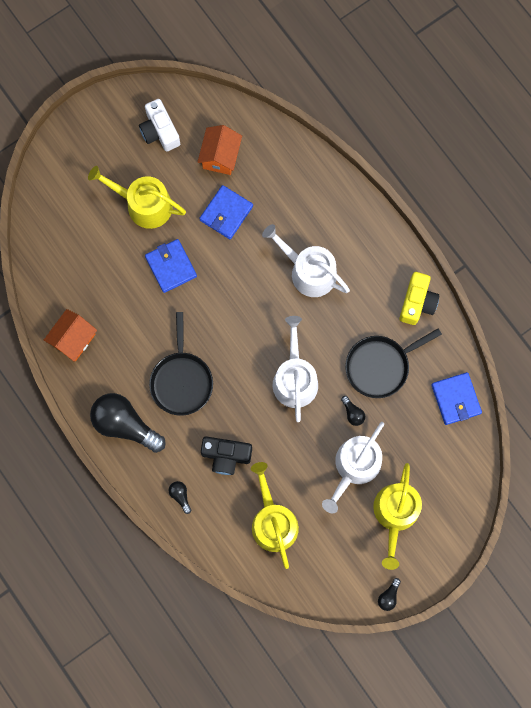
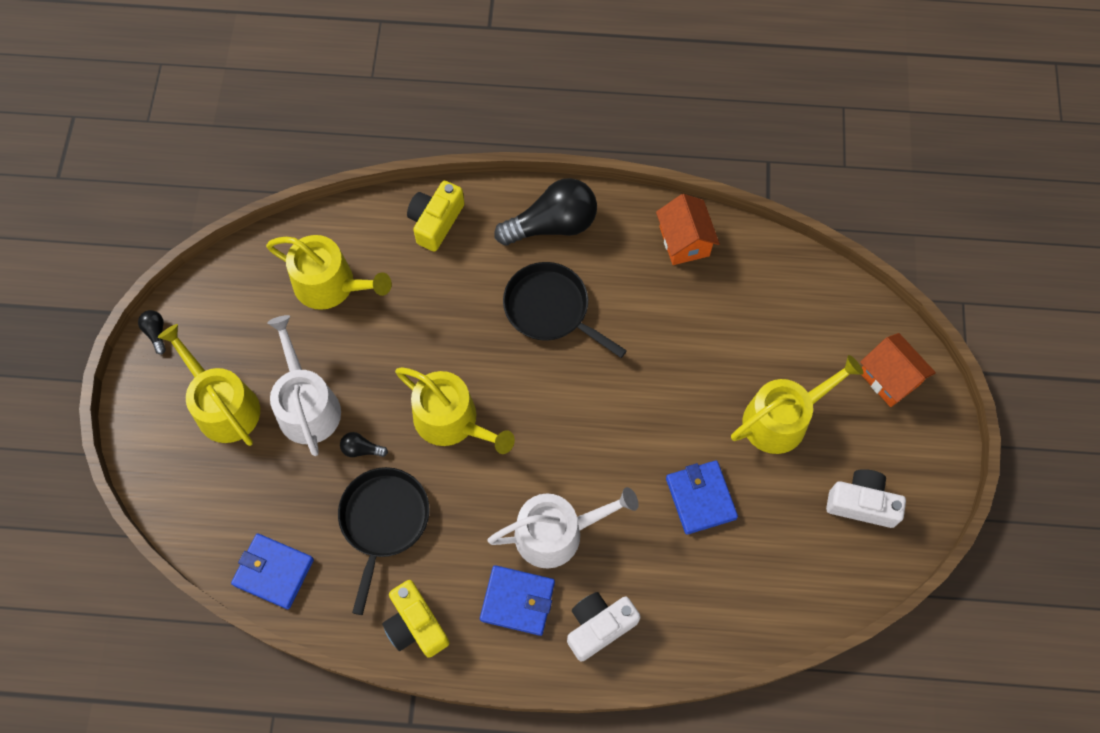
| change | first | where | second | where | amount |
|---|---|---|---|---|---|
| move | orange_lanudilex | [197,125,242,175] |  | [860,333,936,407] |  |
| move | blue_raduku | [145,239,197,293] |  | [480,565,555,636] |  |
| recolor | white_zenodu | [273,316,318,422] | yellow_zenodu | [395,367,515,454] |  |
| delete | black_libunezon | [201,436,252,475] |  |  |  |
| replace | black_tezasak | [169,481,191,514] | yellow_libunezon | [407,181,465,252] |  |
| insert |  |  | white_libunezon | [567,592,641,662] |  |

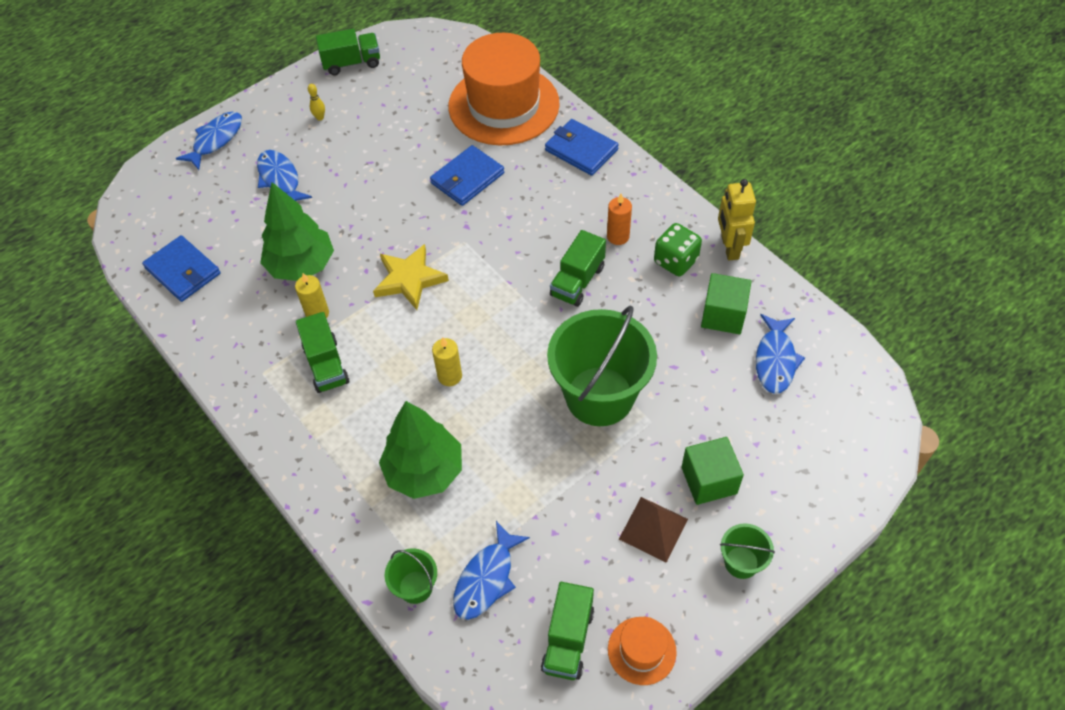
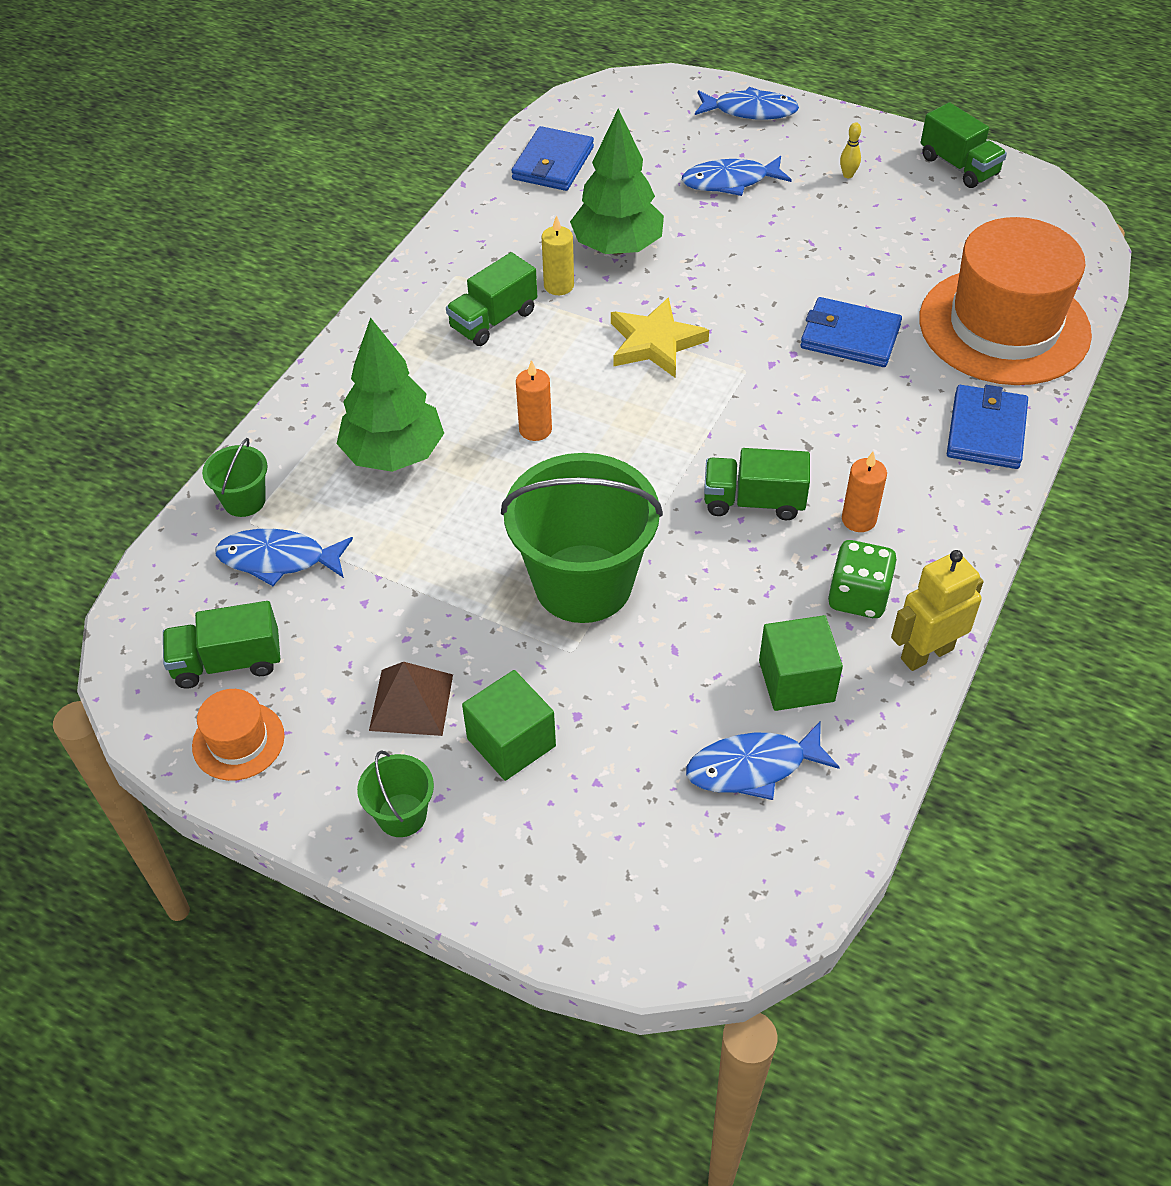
| change | first | where | second | where | amount |
|---|---|---|---|---|---|
| rotate | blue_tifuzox | [257,150,312,201] |  | [682,156,792,196] | 135 degrees counterclockwise |
| recolor | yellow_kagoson | [432,338,462,386] | orange_kagoson | [516,360,552,441] |  |

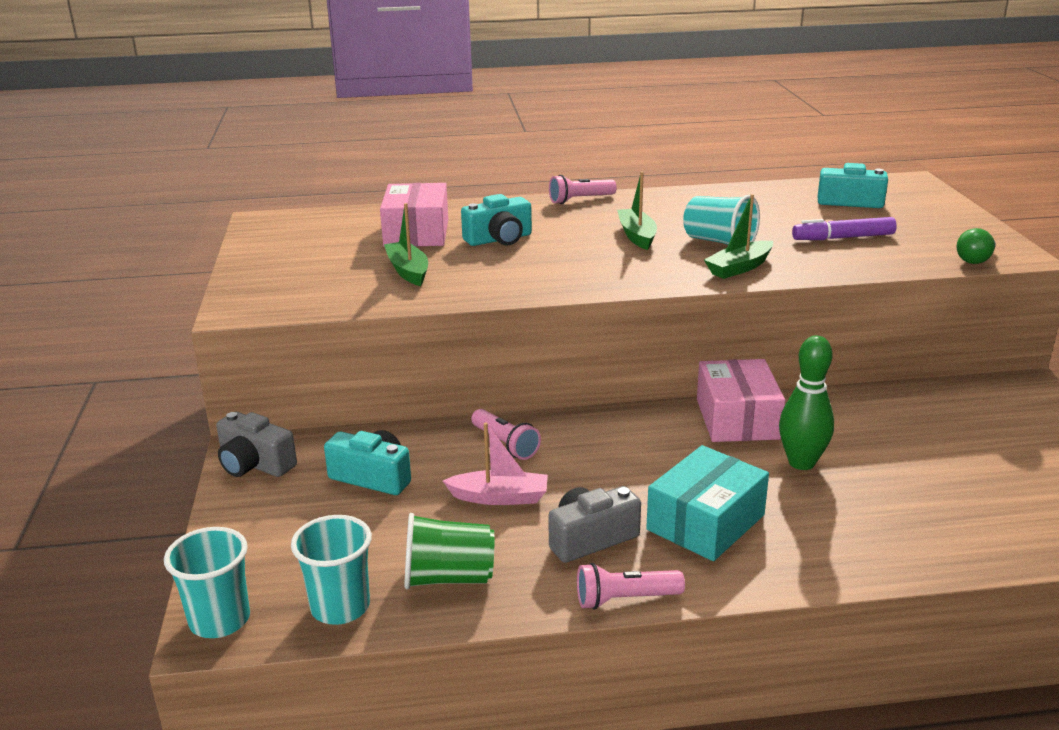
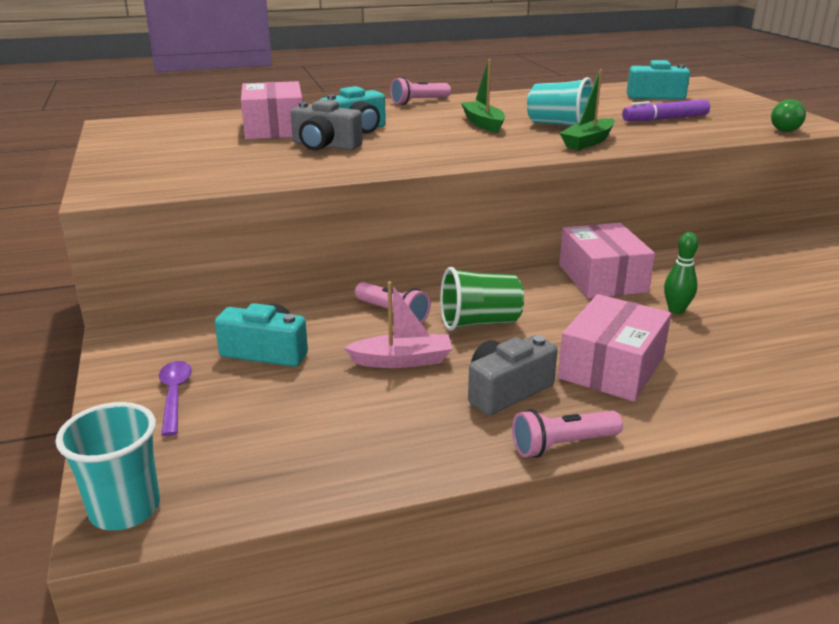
| change | first | where | second | where | amount |
|---|---|---|---|---|---|
| delete | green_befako | [384,203,428,286] |  |  |  |
| resize | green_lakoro | [779,336,834,470] |  | [664,232,699,314] | x0.63 |
| move | grey_libunezon | [216,412,297,477] |  | [291,99,363,151] |  |
| recolor | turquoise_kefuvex | [646,445,769,561] | pink_kefuvex | [558,294,671,402] |  |
| move | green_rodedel | [405,513,494,589] |  | [440,267,524,331] |  |
| delete | turquoise_rodedel | [291,515,372,625] |  |  |  |
| insert |  |  | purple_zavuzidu | [159,361,192,436] |  |

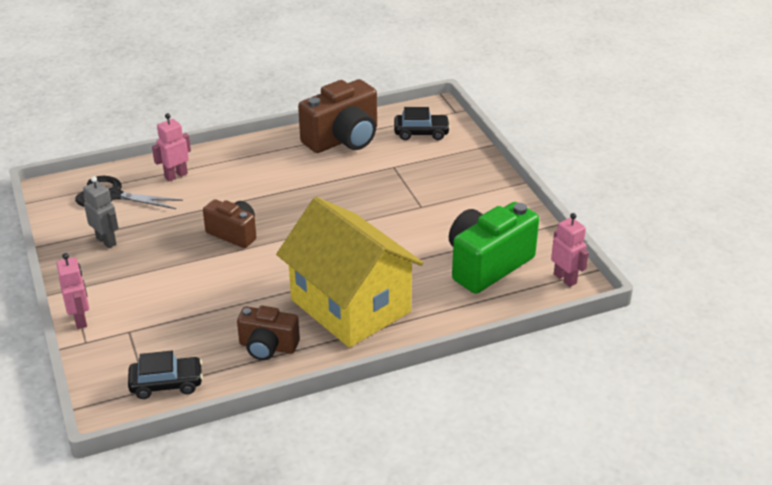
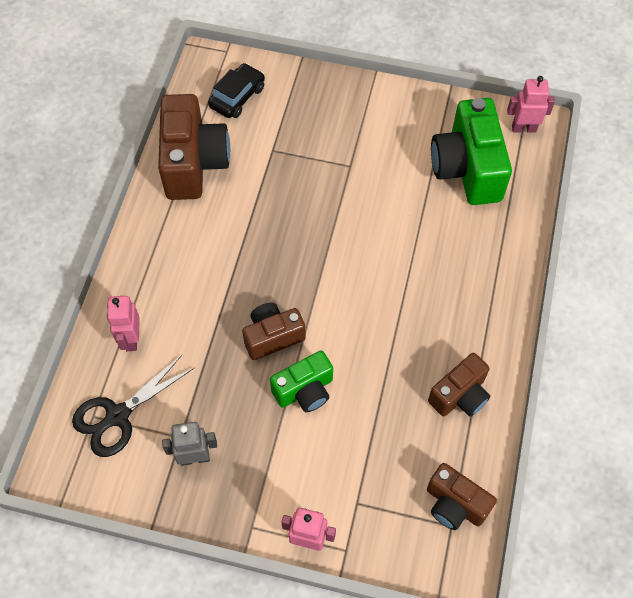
| change | first | where | second | where | amount |
|---|---|---|---|---|---|
| delete | yellow_lanudilex | [276,197,423,348] |  |  |  |
| replace | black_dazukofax | [128,351,203,399] | brown_libunezon | [427,463,497,530] |  |
| insert |  |  | green_libunezon | [270,350,333,412] |  |

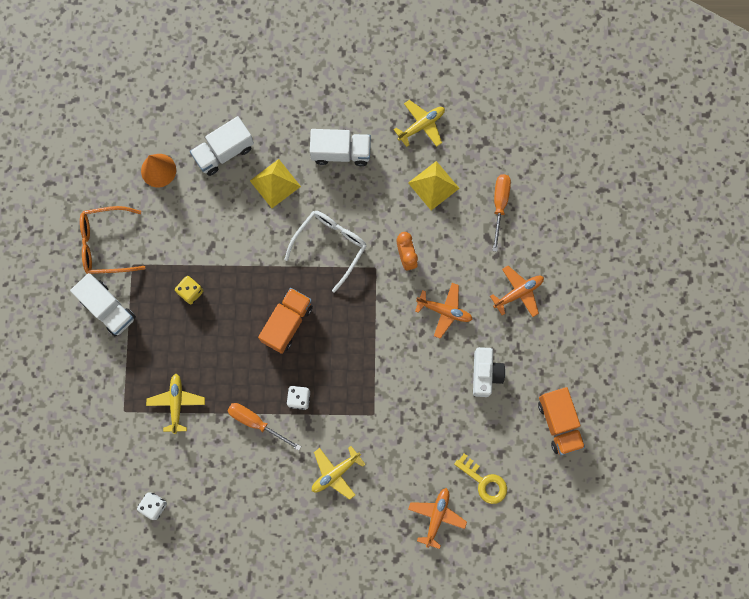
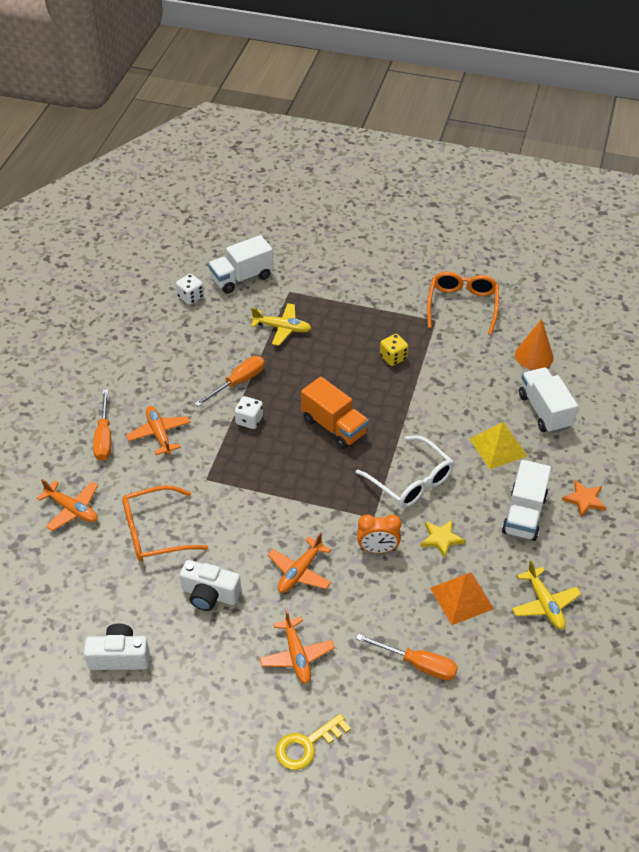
| change | first | where | second | where | amount |
|---|---|---|---|---|---|
| recolor | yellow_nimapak | [408,161,460,210] | orange_nimapak | [430,572,494,625] |  |
| move | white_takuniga | [70,273,136,336] |  | [208,235,273,294] |  |
| replace | orange_takuniga | [538,387,585,455] | white_libunezon | [84,623,150,670] |  |
| recolor | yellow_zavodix | [312,446,366,500] | orange_zavodix | [126,406,191,455] |  |
| move | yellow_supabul | [454,454,507,504] |  | [275,714,351,770] |  |
| insert |  |  | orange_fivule | [93,389,111,461] |  |
| insert |  |  | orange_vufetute | [562,480,607,517] |  |
| insert |  |  | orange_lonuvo | [122,485,208,562] |  |
| insert |  |  | yellow_vufetute | [420,519,466,558] |  |

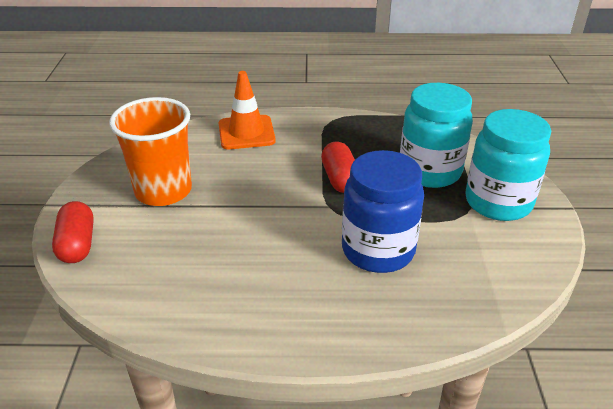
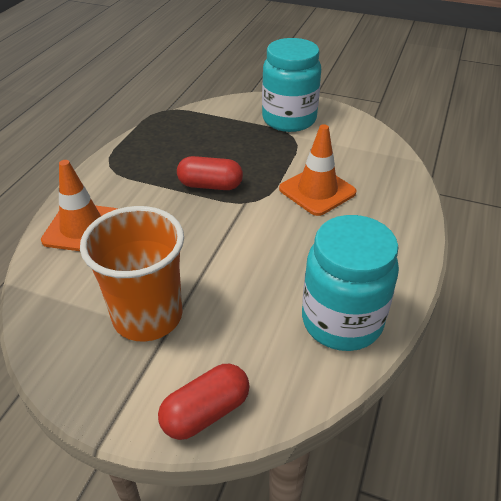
| change | first | where | second | where | amount |
|---|---|---|---|---|---|
| move | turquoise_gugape | [400,83,473,188] |  | [302,215,399,351] |  |
| replace | blue_gugape | [342,150,424,273] | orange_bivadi | [279,124,357,216] |  |
| rotate | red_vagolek | [52,201,94,263] |  | [158,364,250,440] | 45 degrees counterclockwise |

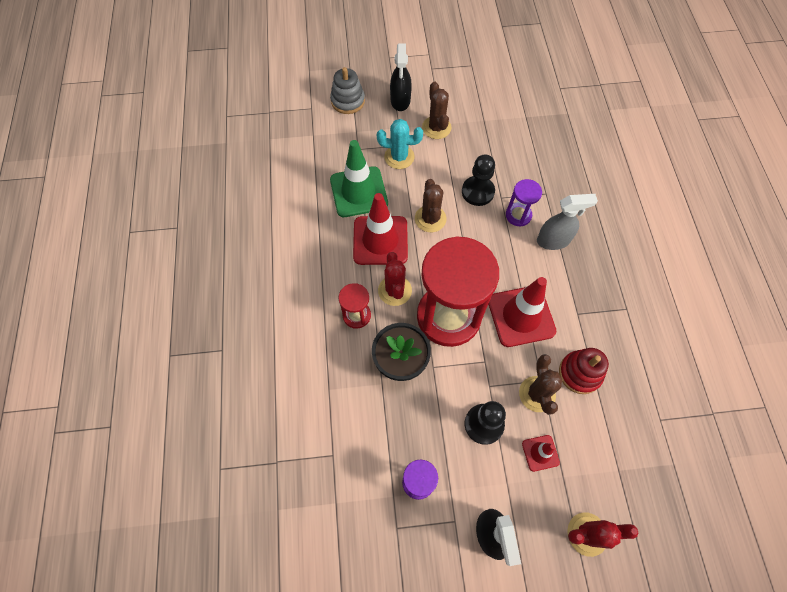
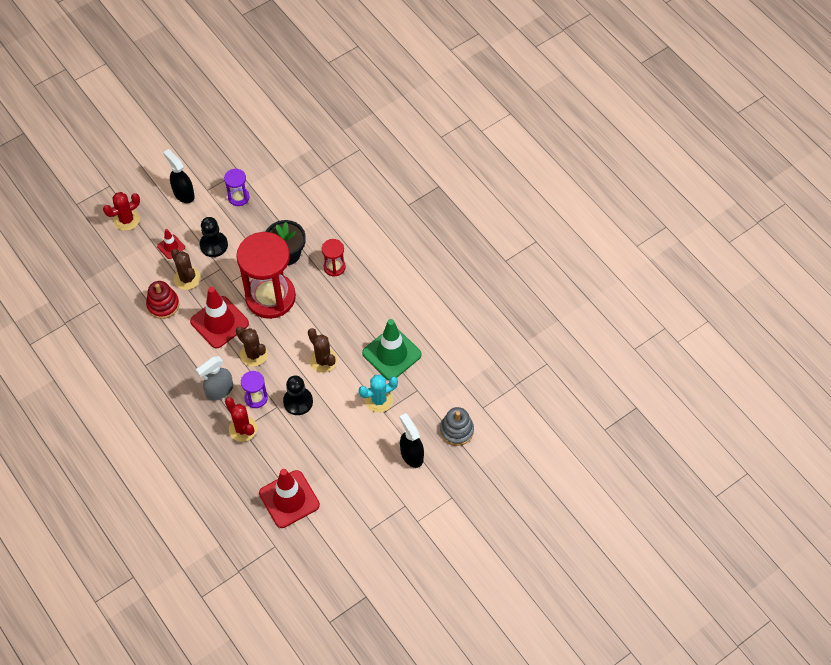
| change | first | where | second | where | amount |
|---|---|---|---|---|---|
| move | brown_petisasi | [422,82,451,139] |  | [236,327,268,367] |  |
| move | red_bivadi | [353,193,408,265] |  | [259,469,320,528] |  |
| move | red_petisasi | [378,252,412,306] |  | [225,397,257,442] |  |

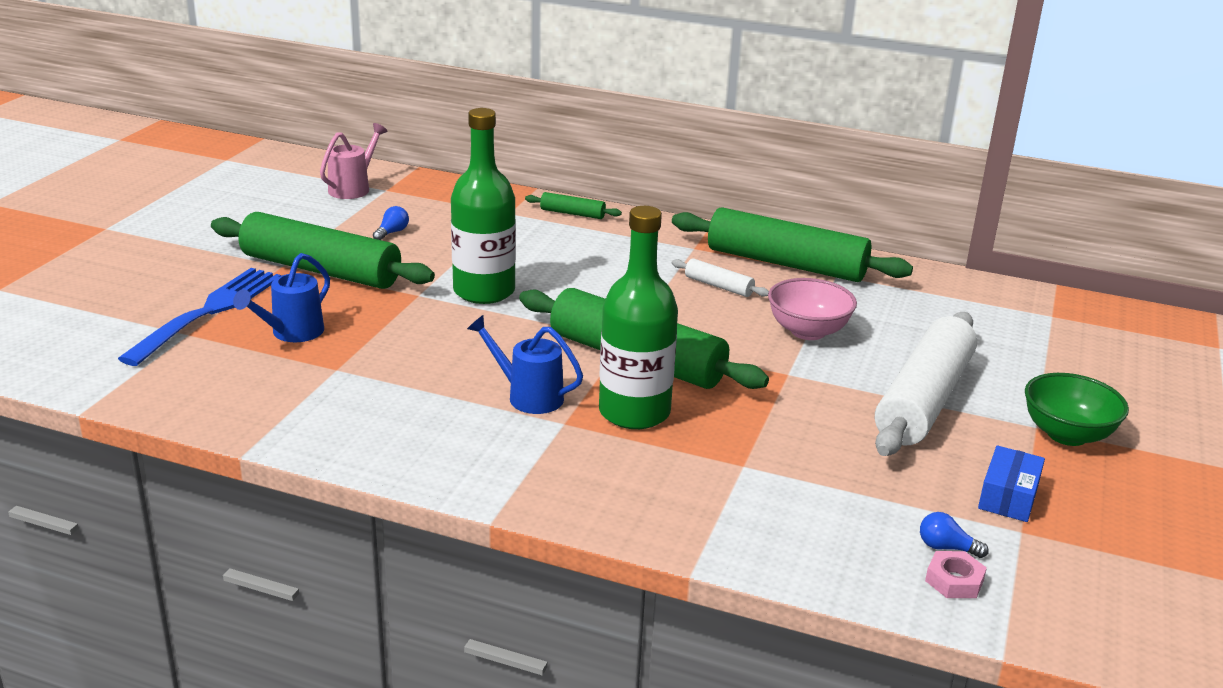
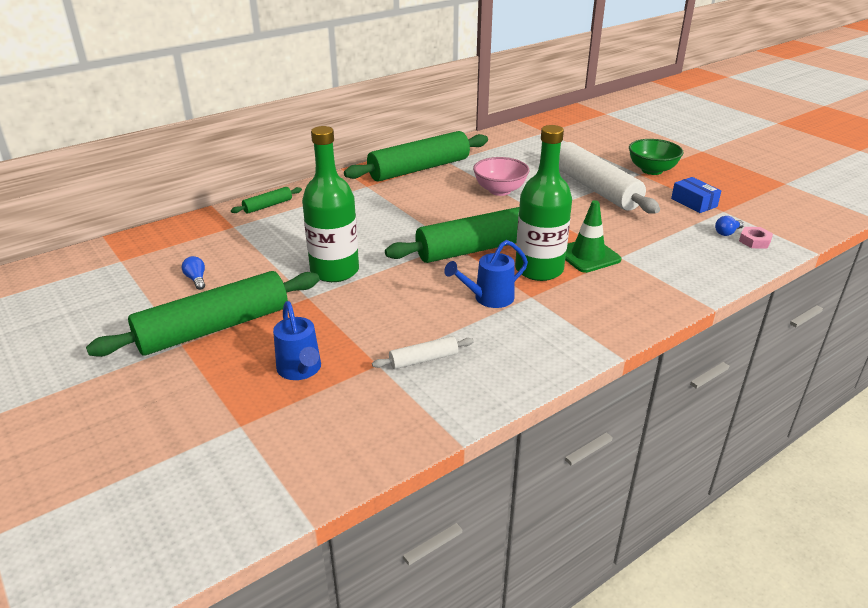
| change | first | where | second | where | amount |
|---|---|---|---|---|---|
| delete | pink_zenodu | [320,123,387,199] |  |  |  |
| move | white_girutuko | [672,259,769,297] |  | [372,336,474,369] |  |
| delete | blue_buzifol | [118,268,281,366] |  |  |  |
| insert |  |  | green_bivadi | [565,200,622,273] |  |

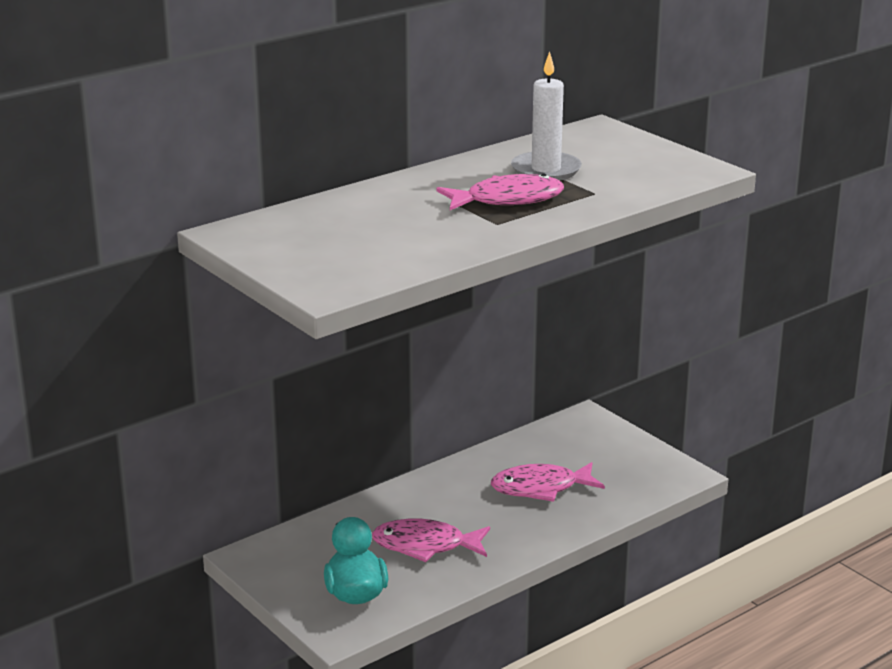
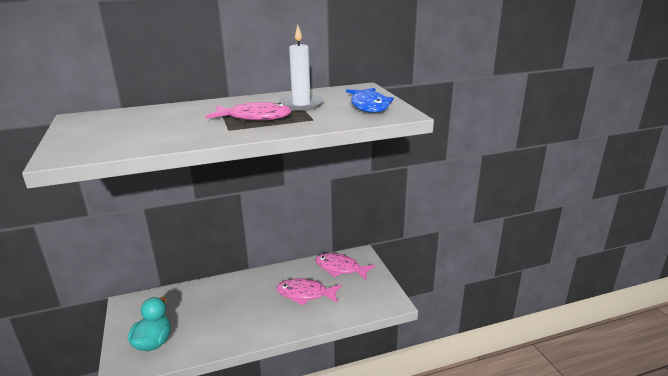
| change | first | where | second | where | amount |
|---|---|---|---|---|---|
| move | pink_tifuzox | [372,519,490,562] |  | [315,253,375,280] |  |
| insert |  |  | blue_tifuzox | [346,88,394,113] |  |

